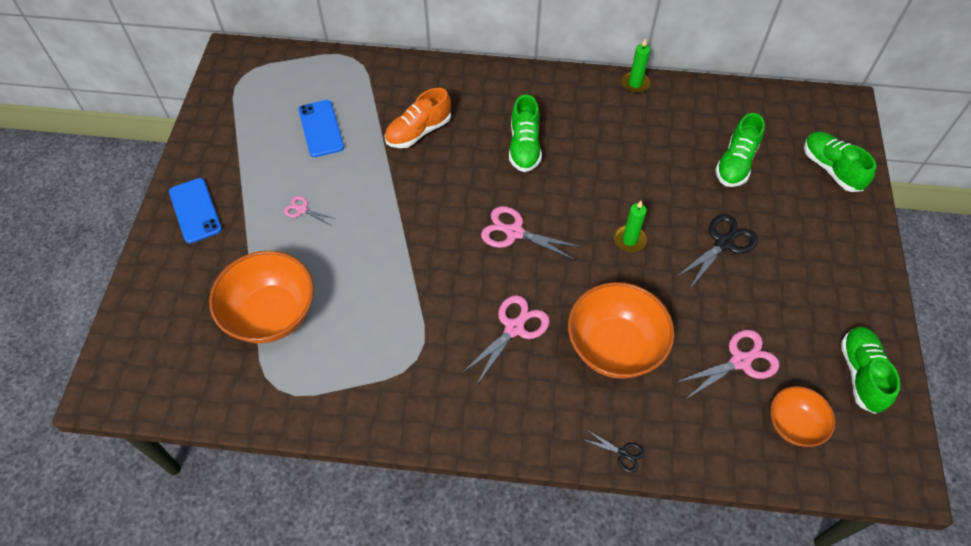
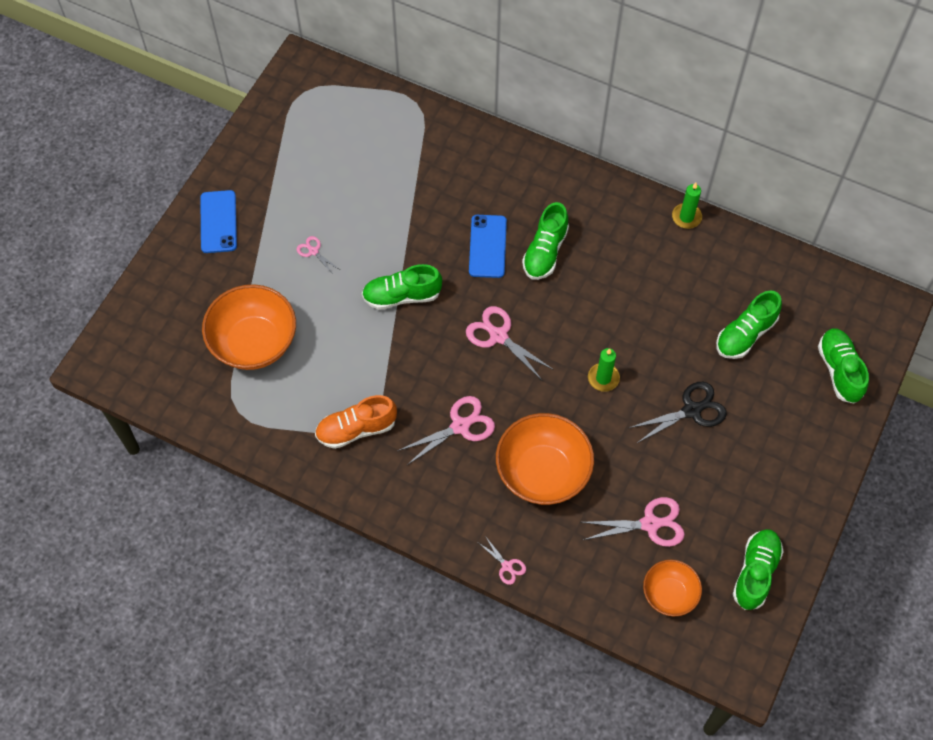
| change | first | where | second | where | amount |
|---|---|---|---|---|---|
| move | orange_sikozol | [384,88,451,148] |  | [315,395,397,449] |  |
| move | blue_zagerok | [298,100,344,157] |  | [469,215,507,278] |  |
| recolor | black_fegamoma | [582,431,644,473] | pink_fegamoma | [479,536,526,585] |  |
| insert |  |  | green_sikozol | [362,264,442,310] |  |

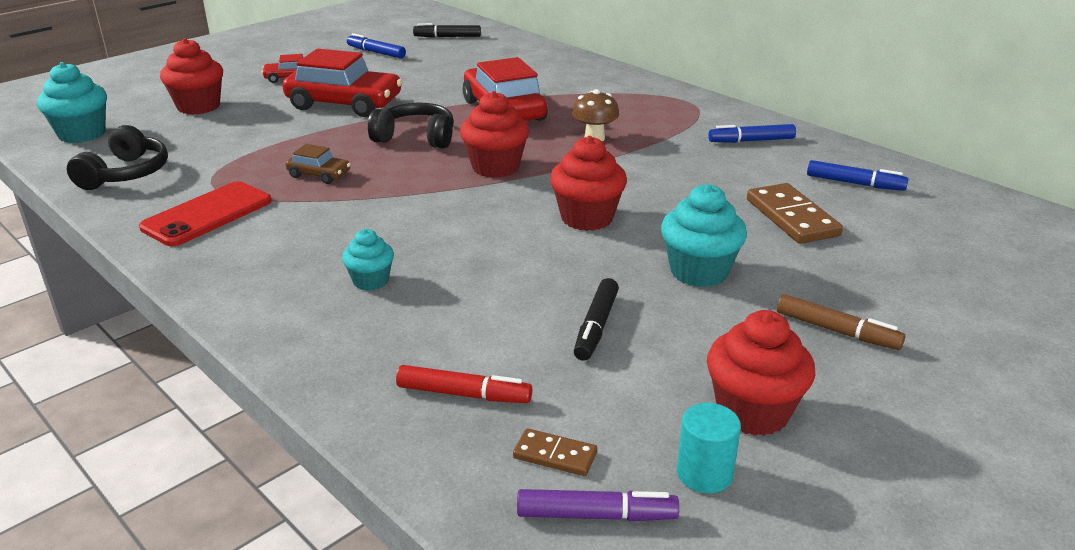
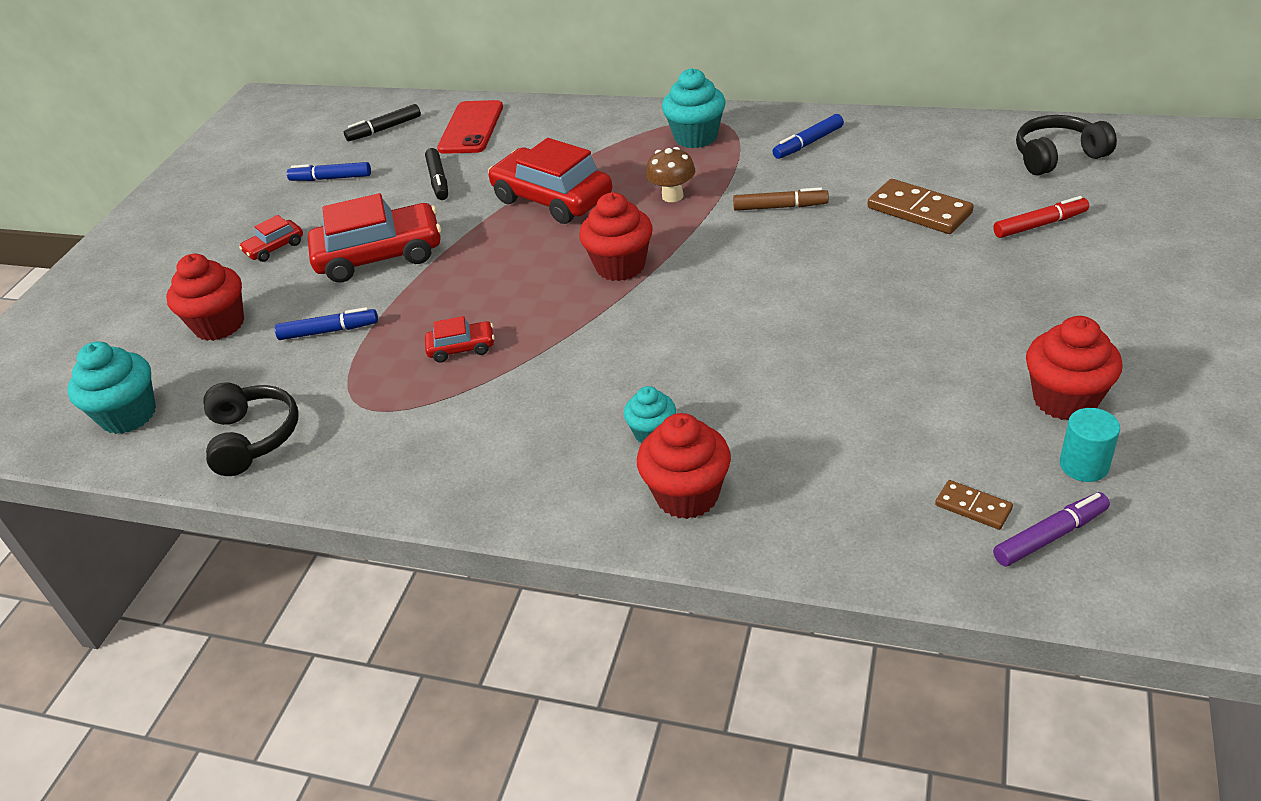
| change | first | where | second | where | amount |
|---|---|---|---|---|---|
| move | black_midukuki | [368,102,454,148] |  | [1016,115,1117,176] |  |
| move | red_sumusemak | [550,136,627,231] |  | [637,413,731,519] |  |
| recolor | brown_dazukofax | [285,144,351,184] | red_dazukofax | [425,316,495,363] |  |
| move | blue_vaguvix | [807,160,908,191] |  | [275,307,378,340] |  |
| move | red_zagerok | [139,181,272,246] |  | [437,100,503,154] |  |
| move | turquoise_sumusemak | [661,184,747,287] |  | [662,68,726,148] |  |
| move | black_vaguvix | [574,278,619,361] |  | [425,148,448,200] |  |
| move | brown_vaguvix | [777,294,905,350] |  | [733,187,829,211] |  |
| move | red_vaguvix | [396,365,532,403] |  | [993,196,1089,238] |  |
| rotate | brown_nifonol | [513,428,597,476] |  | [935,480,1013,530] | 45 degrees clockwise |

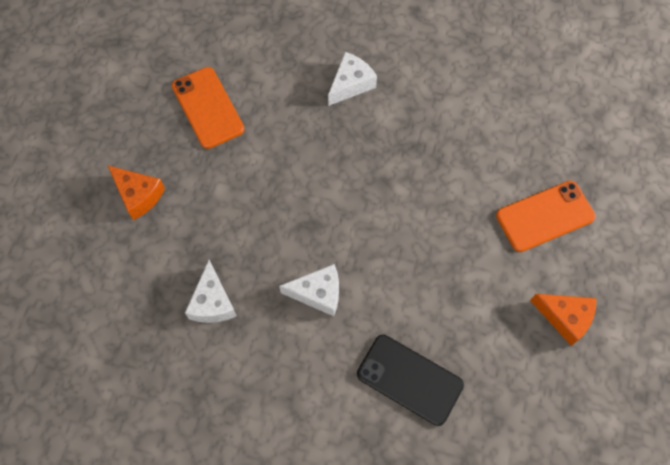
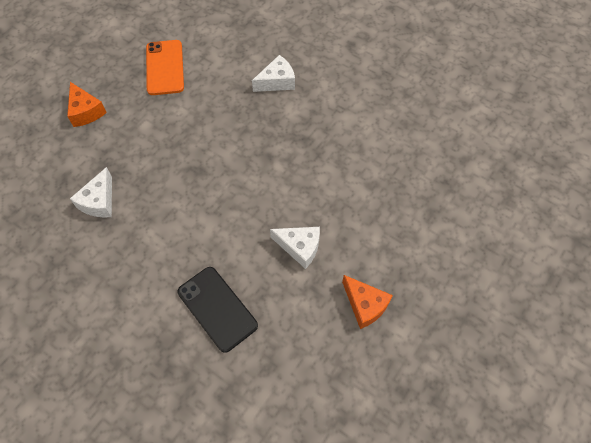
| change | first | where | second | where | amount |
|---|---|---|---|---|---|
| delete | orange_zagerok | [496,181,596,252] |  |  |  |
| move | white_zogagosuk | [279,264,339,316] |  | [270,227,320,269] |  |

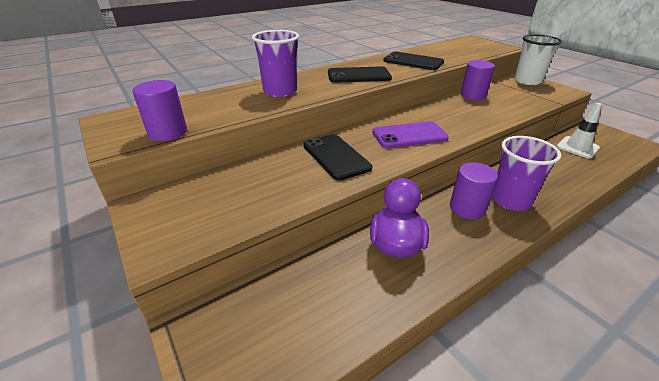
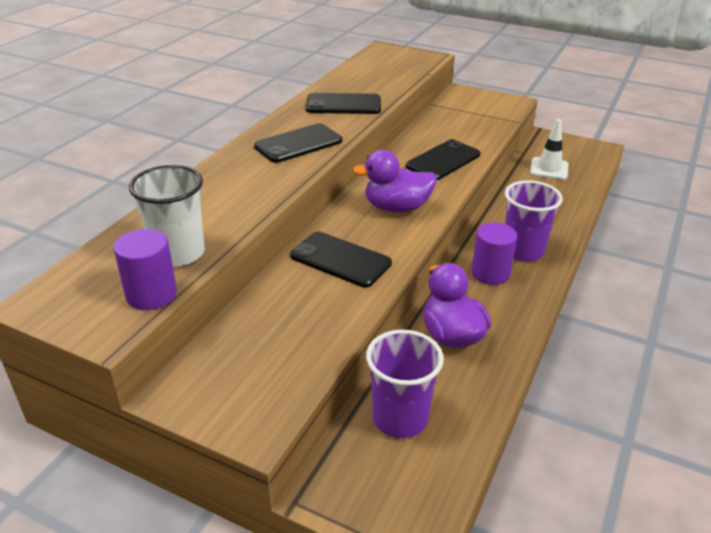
| change | first | where | second | where | amount |
|---|---|---|---|---|---|
| move | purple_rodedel | [252,30,299,97] |  | [366,330,444,438] |  |
| move | white_rodedel | [514,35,562,85] |  | [129,165,205,267] |  |
| delete | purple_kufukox | [461,60,495,100] |  |  |  |
| replace | purple_zagerok | [372,121,449,148] | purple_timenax | [352,150,437,213] |  |
| insert |  |  | black_zagerok | [406,139,480,180] |  |

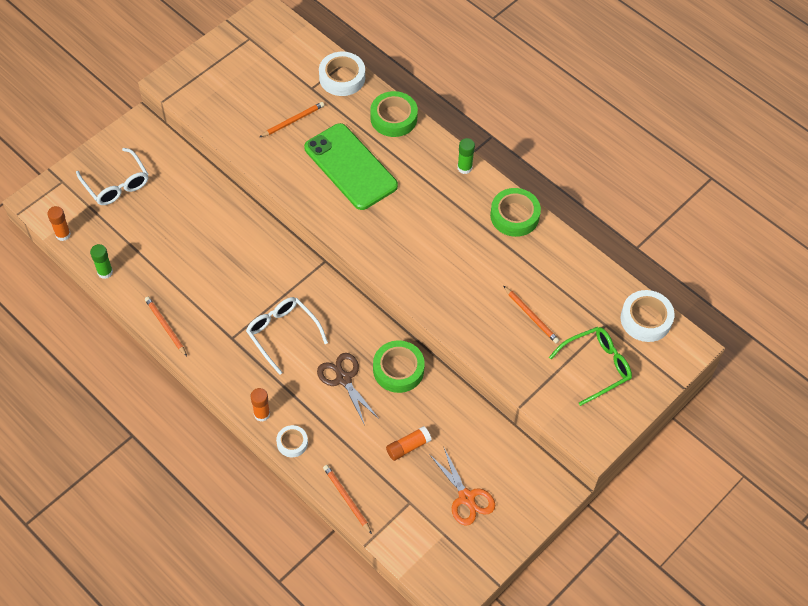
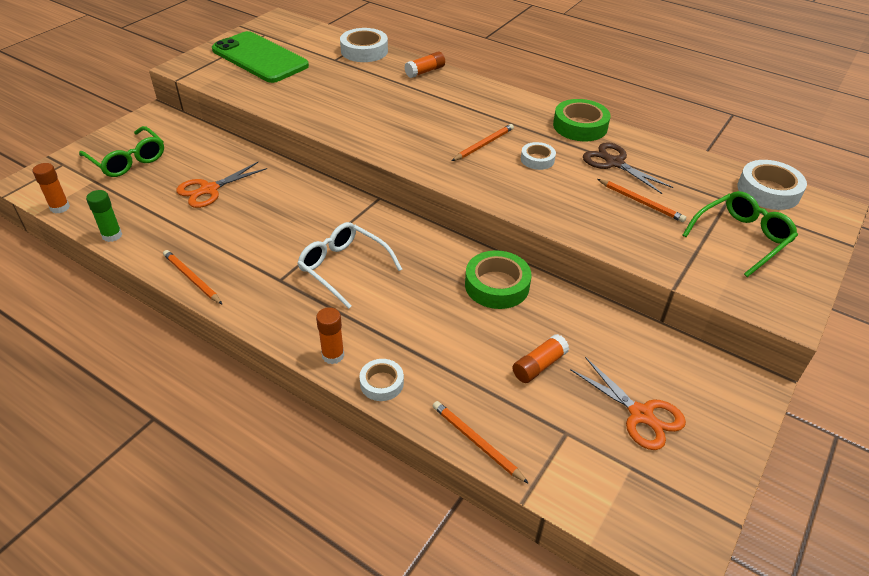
| change | first | where | second | where | amount |
|---|---|---|---|---|---|
| replace | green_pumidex | [370,91,418,137] | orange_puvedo | [404,51,445,78] |  |
| move | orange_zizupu | [260,102,324,137] |  | [452,124,514,161] |  |
| move | green_zagerok | [304,123,398,210] |  | [212,31,309,83] |  |
| delete | green_puvedo | [457,138,475,174] |  |  |  |
| recolor | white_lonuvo | [76,148,148,205] | green_lonuvo | [79,126,164,177] |  |
| move | brown_fegamoma | [317,353,379,425] |  | [583,142,673,194] |  |
| insert |  |  | white_pumidex | [521,142,556,170] |  |
| insert |  |  | orange_fegamoma | [176,162,267,208] |  |

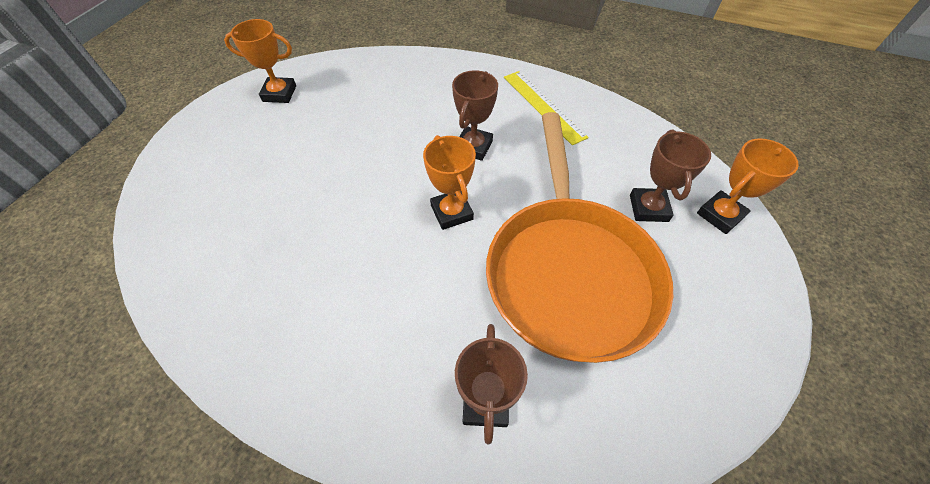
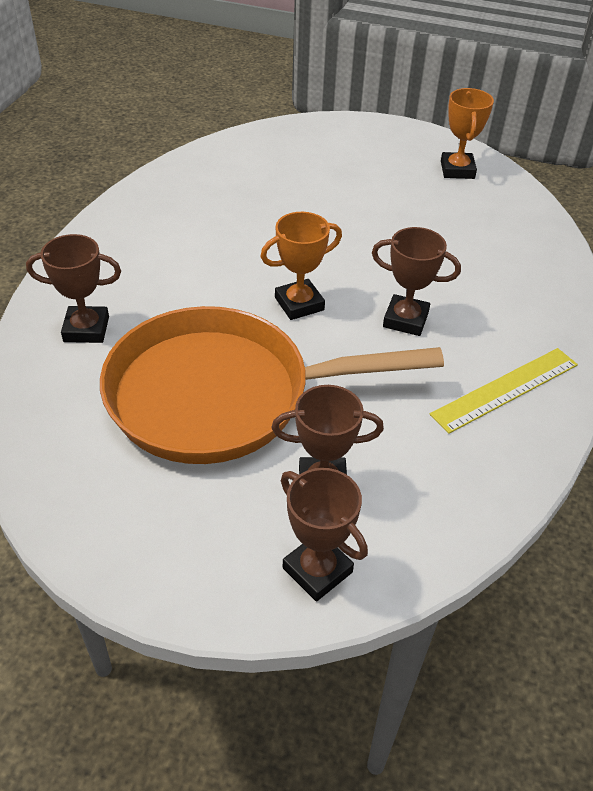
| change | first | where | second | where | amount |
|---|---|---|---|---|---|
| recolor | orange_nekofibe | [697,138,799,234] | brown_nekofibe | [281,468,368,602] |  |

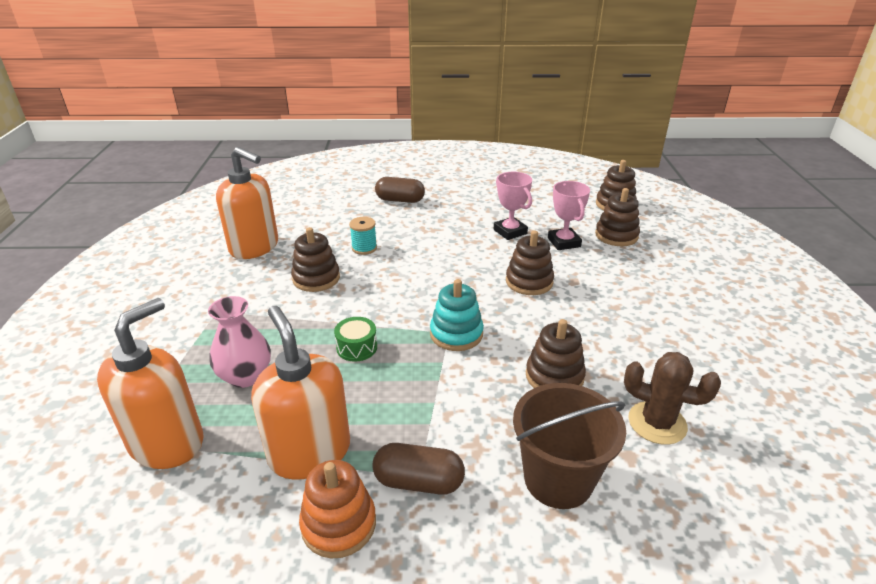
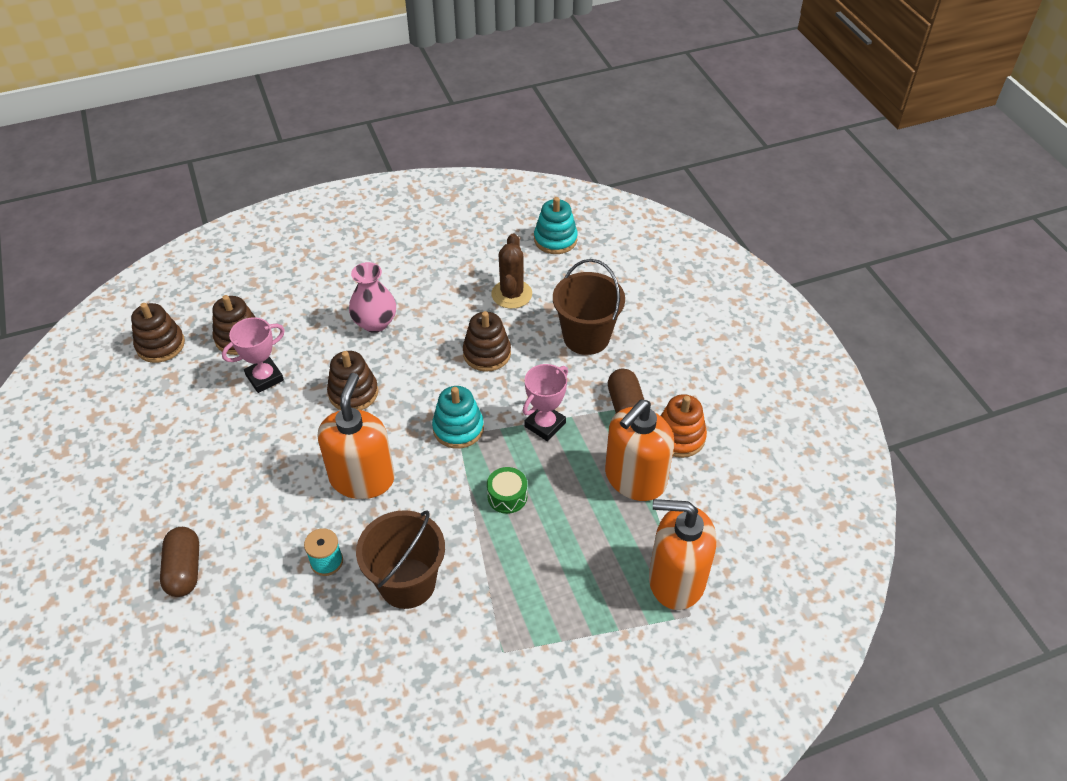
| change | first | where | second | where | amount |
|---|---|---|---|---|---|
| move | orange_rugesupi | [216,147,278,259] |  | [318,373,395,499] |  |
| move | pink_nekofibe | [494,172,532,240] |  | [523,364,568,441] |  |
| replace | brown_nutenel | [291,227,340,292] | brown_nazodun | [356,510,445,609] |  |
| move | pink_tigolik | [208,296,271,388] |  | [349,262,396,333] |  |
| insert |  |  | turquoise_nutenel | [534,197,578,254] |  |

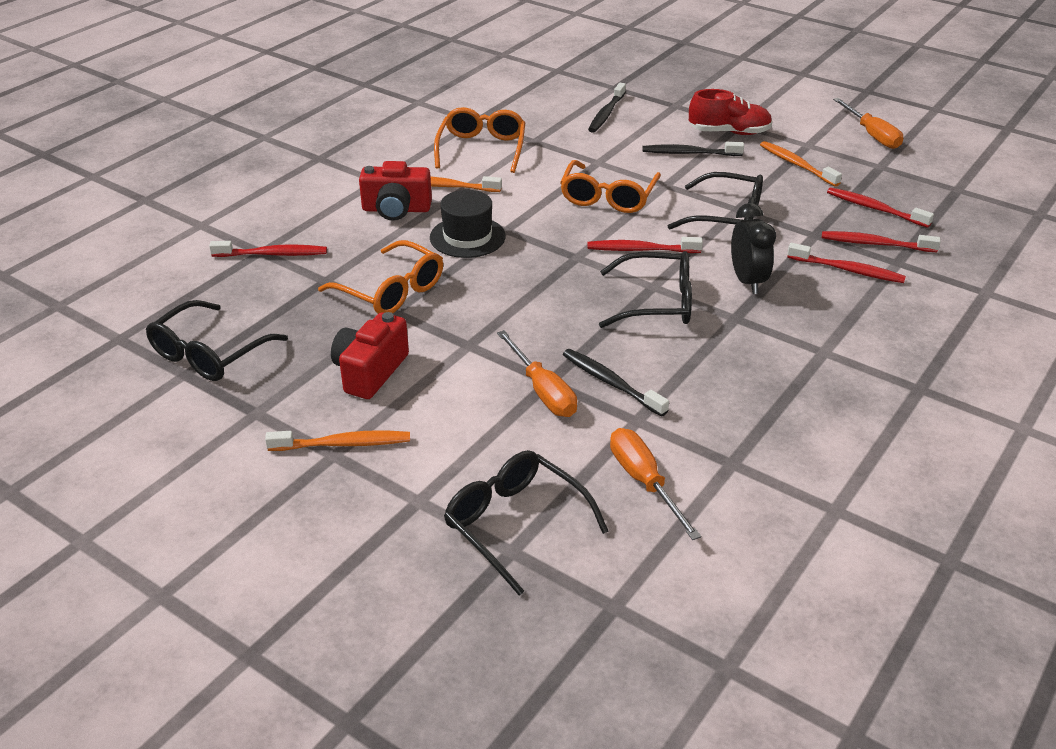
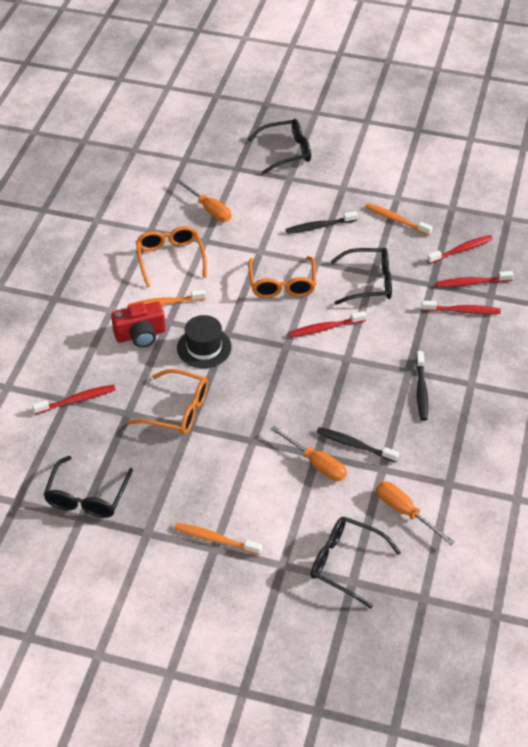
| change | first | where | second | where | amount |
|---|---|---|---|---|---|
| move | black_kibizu | [588,83,626,133] |  | [416,351,428,421] |  |
| delete | red_sikozol | [689,89,773,135] |  |  |  |
| move | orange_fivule | [833,98,903,149] |  | [176,179,232,222] |  |
| rotate | red_kibizu | [827,187,934,228] |  | [427,235,493,264] | 135 degrees clockwise |
| delete | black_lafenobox | [731,203,776,294] |  |  |  |
| move | black_lonuvo | [599,251,692,328] |  | [248,119,311,174] |  |
| delete | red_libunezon | [331,312,409,399] |  |  |  |
| rotate | orange_kibizu | [265,431,410,451] |  | [174,523,262,555] | 135 degrees counterclockwise |

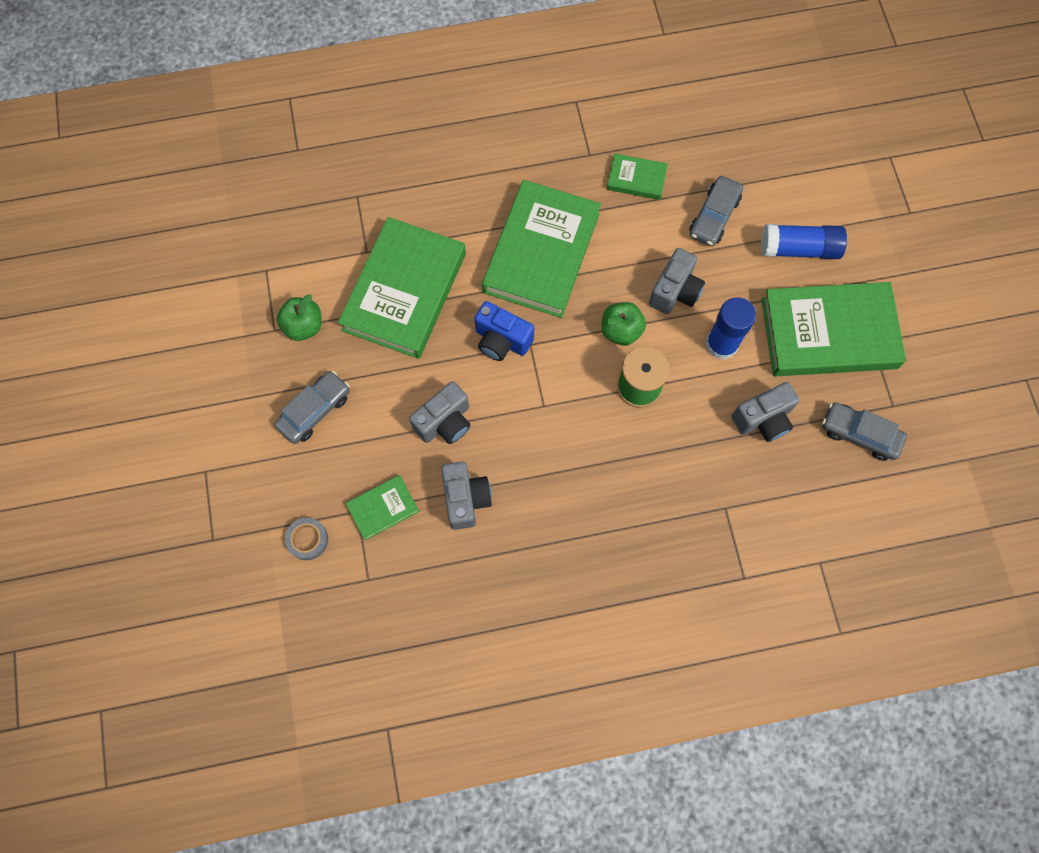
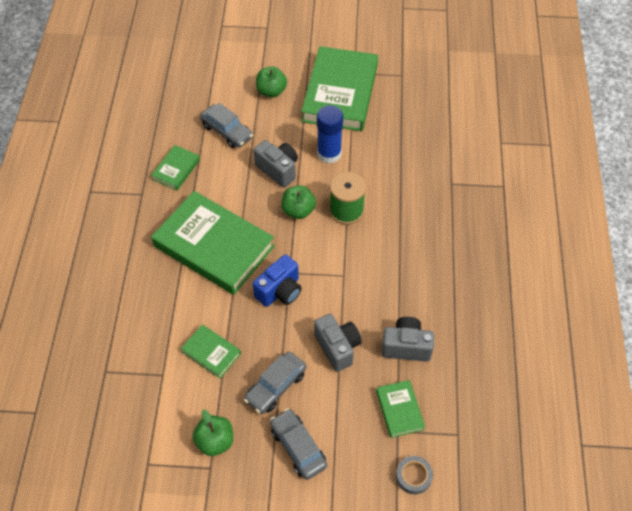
| change | first | where | second | where | amount |
|---|---|---|---|---|---|
| resize | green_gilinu | [338,217,466,359] |  | [181,324,241,378] | x0.46 |
| replace | blue_puvedo | [761,224,847,259] | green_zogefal | [256,66,287,98] |  |
| delete | grey_libunezon | [731,382,799,442] |  |  |  |
| move | grey_dazukofax | [822,402,907,461] |  | [244,352,306,414] |  |

